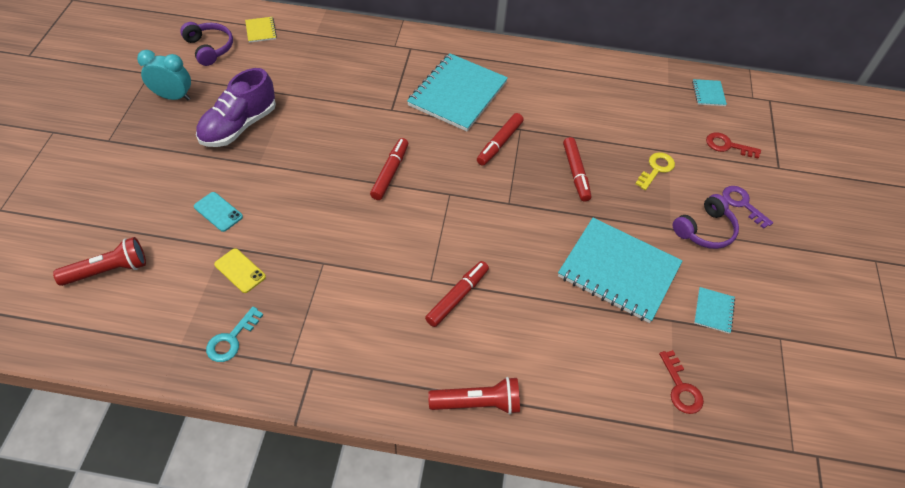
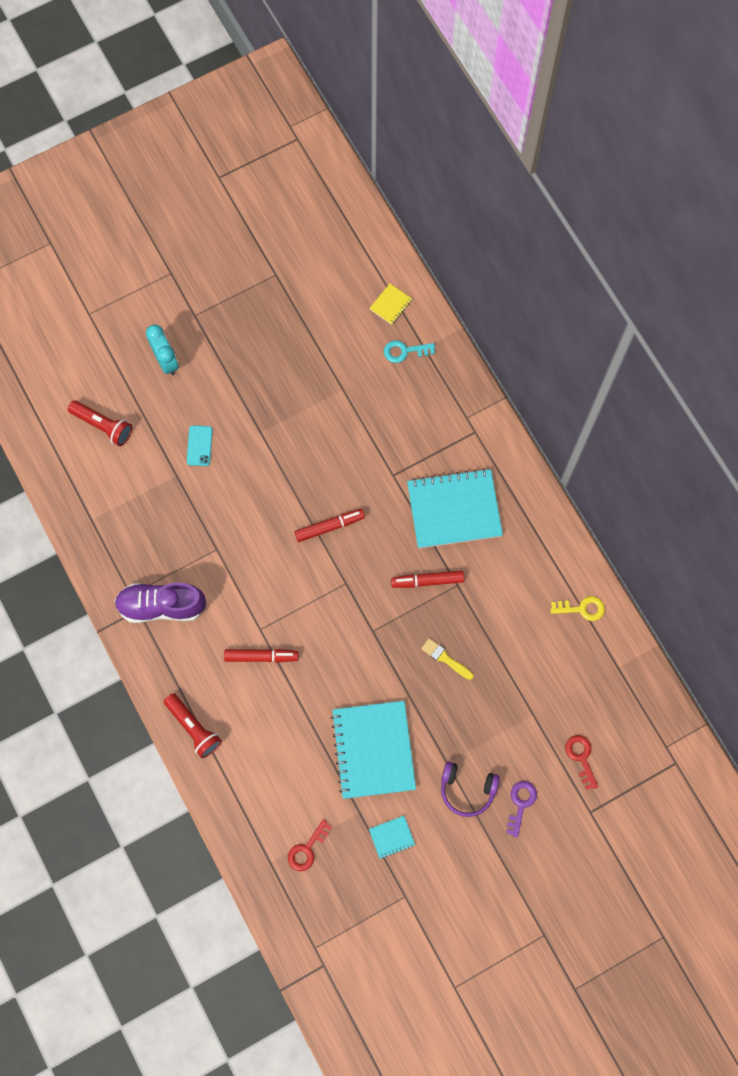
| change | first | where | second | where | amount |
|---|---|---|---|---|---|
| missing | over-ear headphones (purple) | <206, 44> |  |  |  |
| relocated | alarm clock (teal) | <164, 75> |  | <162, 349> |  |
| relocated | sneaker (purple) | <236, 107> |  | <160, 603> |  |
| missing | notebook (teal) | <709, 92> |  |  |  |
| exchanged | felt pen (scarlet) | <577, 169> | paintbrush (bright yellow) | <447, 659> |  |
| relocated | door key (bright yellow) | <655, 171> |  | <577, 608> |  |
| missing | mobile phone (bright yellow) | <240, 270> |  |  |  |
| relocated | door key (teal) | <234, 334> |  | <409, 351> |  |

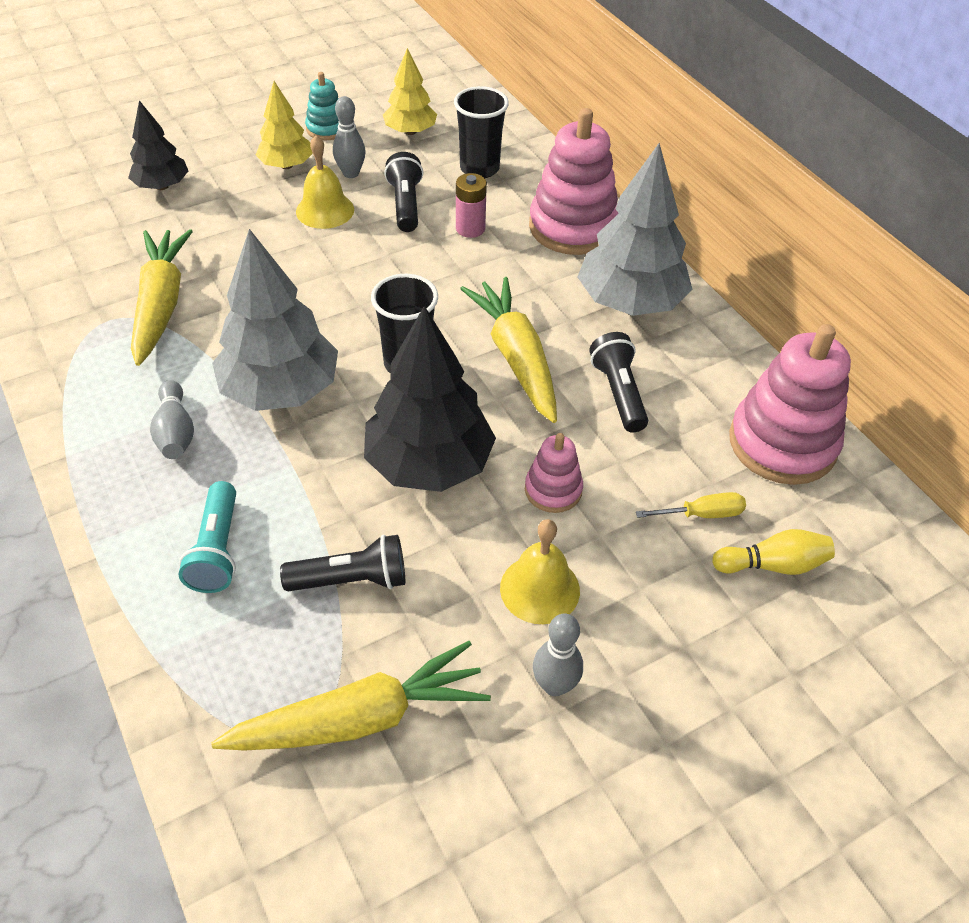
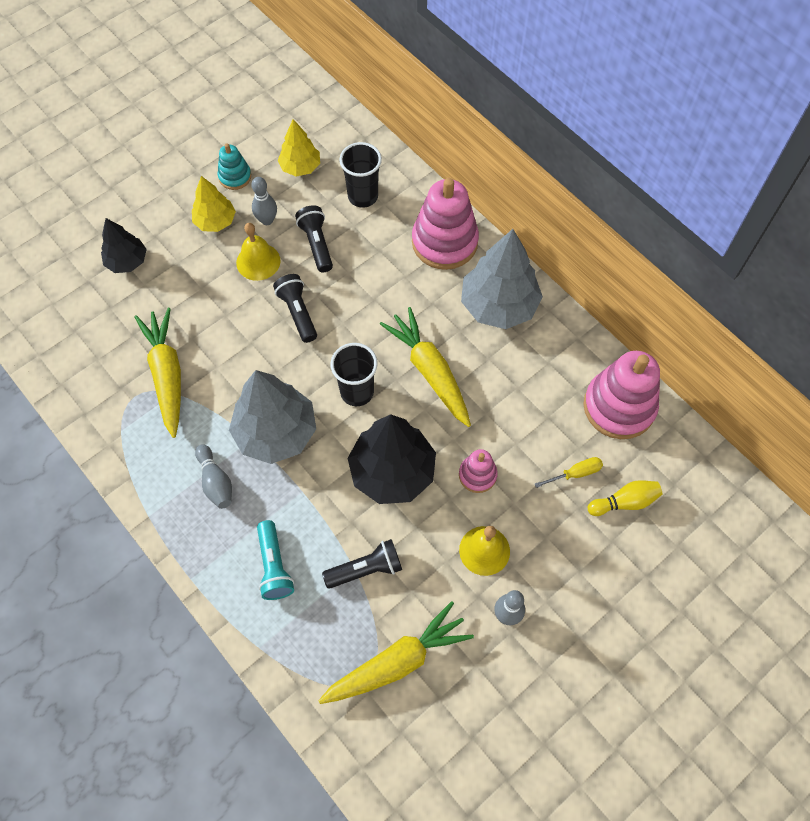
| change | first | where | second | where | amount |
|---|---|---|---|---|---|
| missing | AA battery (rosy) | <471, 205> |  |  |  |
| relocated | torch (ebony) | <618, 382> |  | <295, 308> |  |

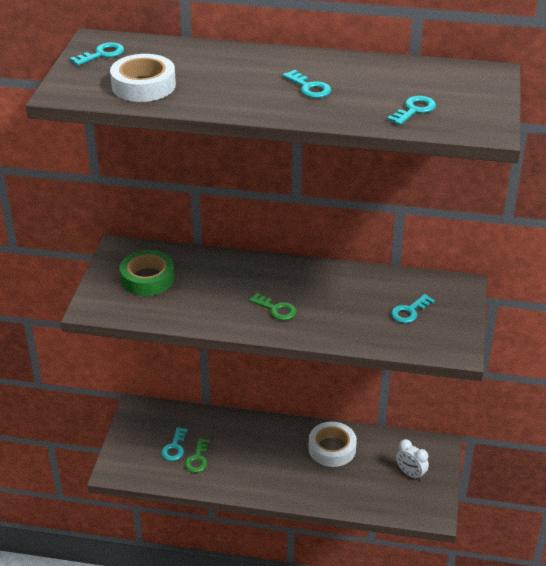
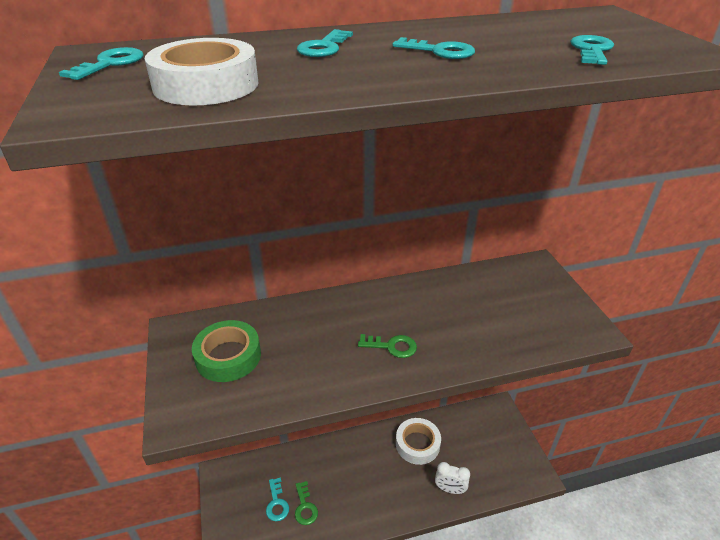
| change | first | where | second | where | amount |
|---|---|---|---|---|---|
| relocated | door key (teal) | <413, 308> |  | <325, 43> |  |
| relocated | alarm clock (pure white) | <412, 460> |  | <452, 478> |  |

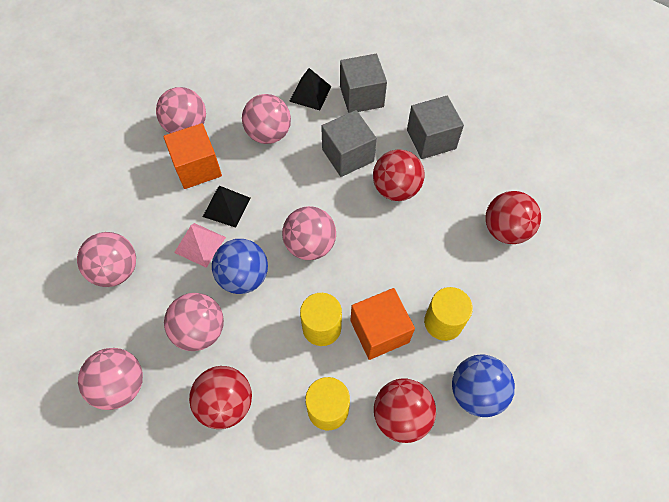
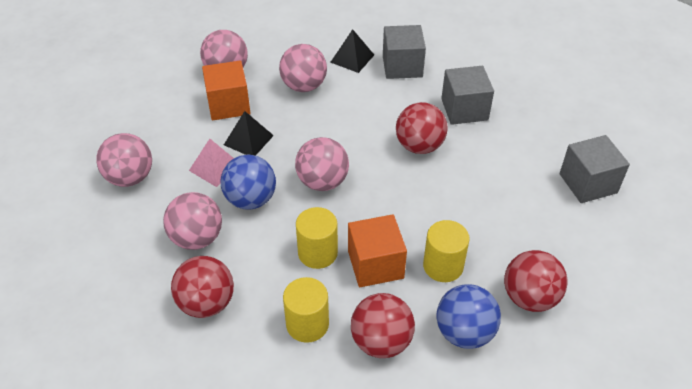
| change | first | where | second | where | amount |
|---|---|---|---|---|---|
| relocated | cube (ash-grey) | <349, 143> |  | <595, 169> |  |
| relocated | ball (scarlet) | <513, 217> |  | <535, 281> |  |
| missing | ball (rosy) | <110, 379> |  |  |  |

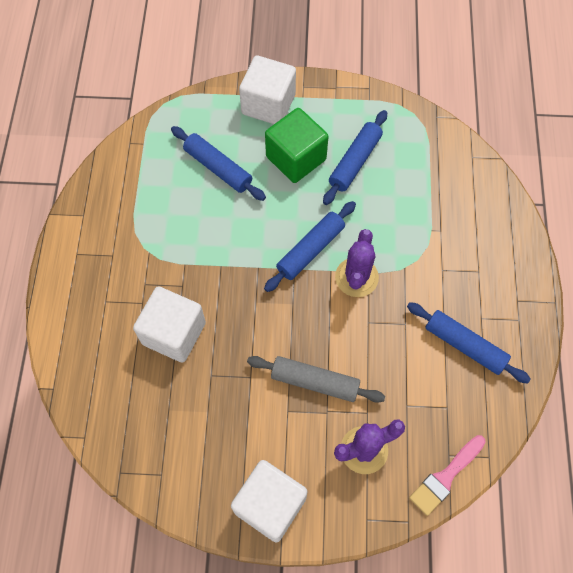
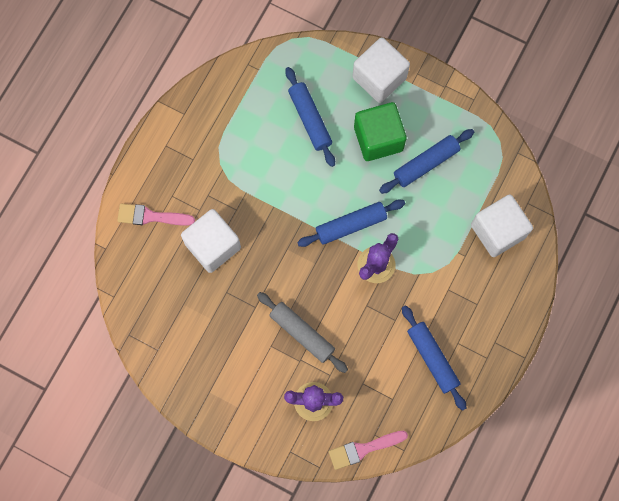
| change | first | where | second | where | amount |
|---|---|---|---|---|---|
| relocated | cube (pure white) | <269, 501> |  | <502, 226> |  |
| appeared |  |  | paintbrush (rosy) | <156, 215> |  |

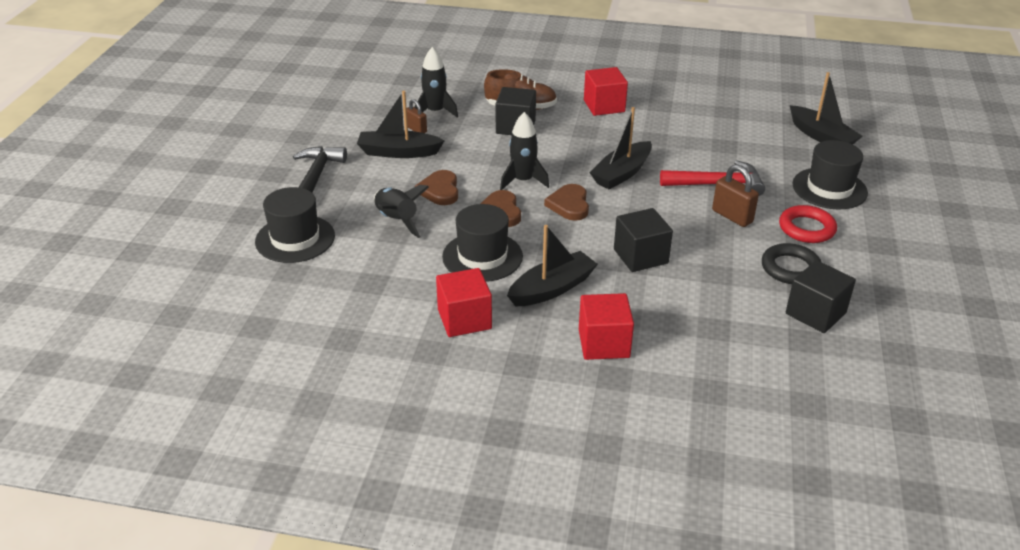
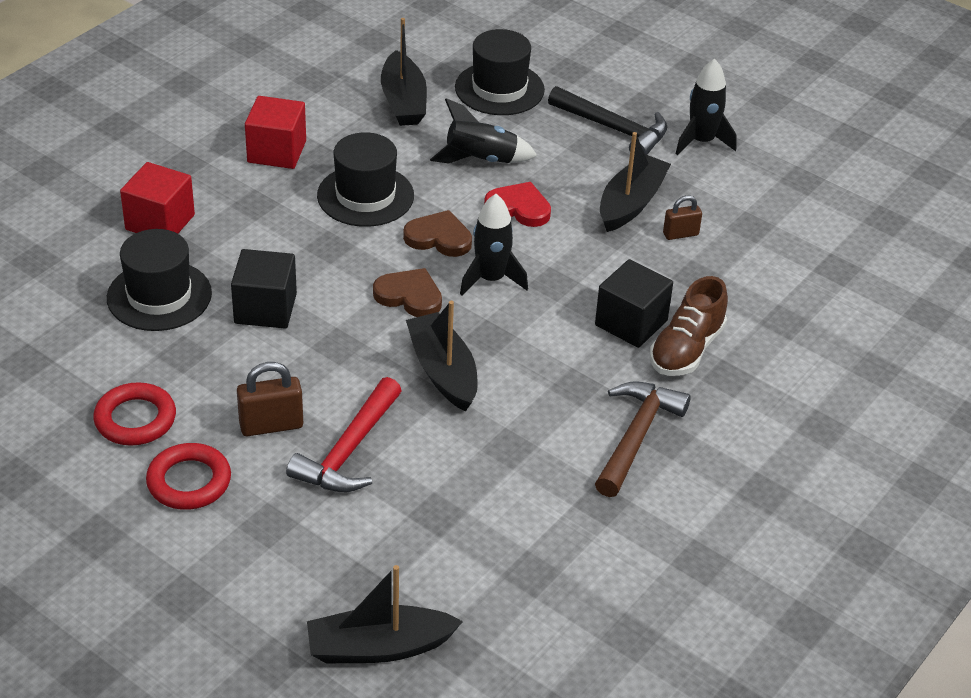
| change | first | where | second | where | amount |
|---|---|---|---|---|---|
| relocated | rocket (ebony) | <436, 82> |  | <706, 107> |  |
| exchanged | cube (scarlet) | <606, 91> | hammer (russet) | <643, 439> |  |
| relocated | hat (ebony) | <830, 174> |  | <159, 280> |  |
| colour | heart (russet) | <436, 187> | heart (scarlet) | <517, 204> |  |
| relocated | boat (ebony) | <552, 265> |  | <404, 72> |  |
| colour | torus (ebony) | <791, 263> | torus (scarlet) | <134, 414> |  |
| missing | cube (ebony) | <821, 296> |  |  |  |

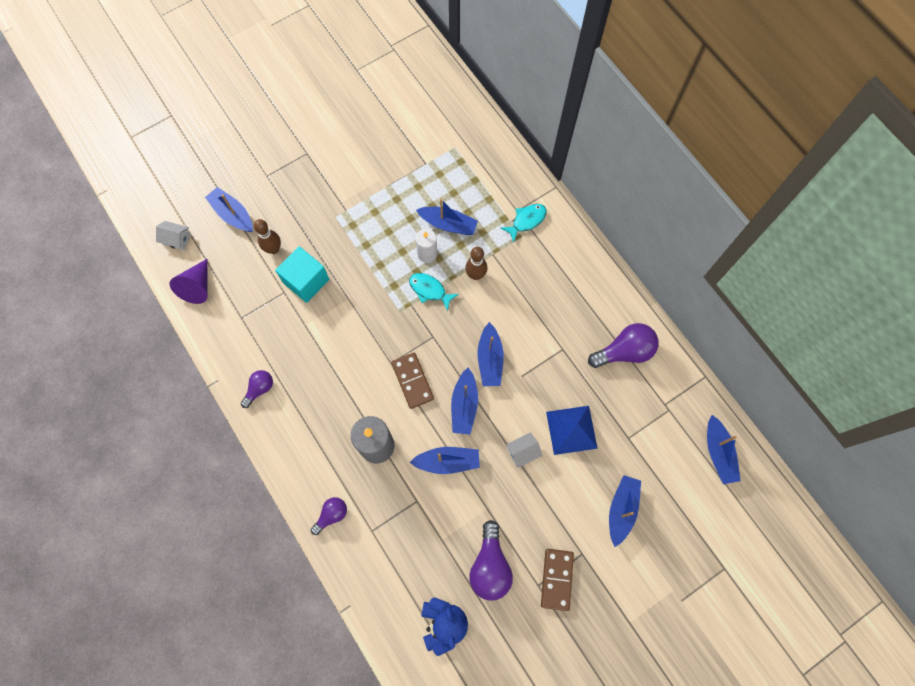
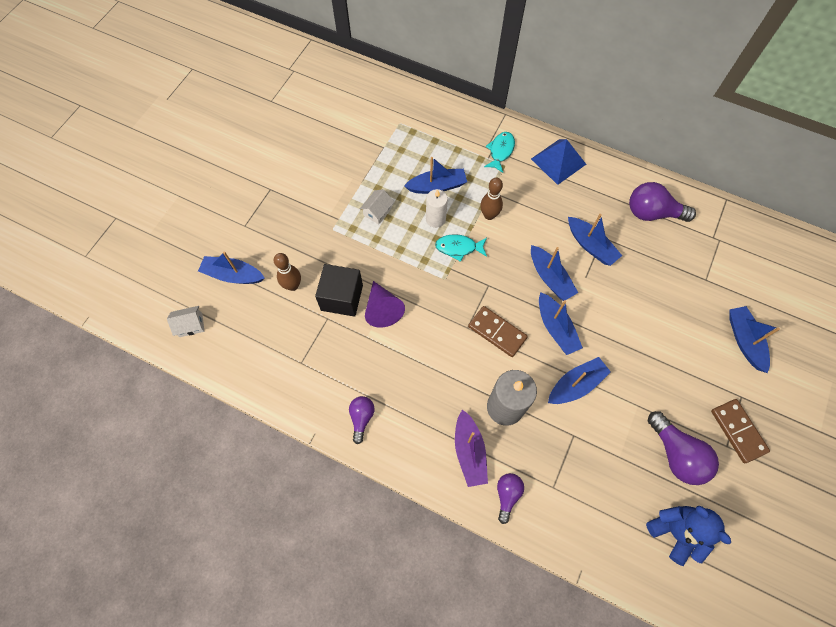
| change | first | where | second | where | amount |
|---|---|---|---|---|---|
| colour | cube (teal) | <302, 274> | cube (ebony) | <339, 290> |  |
| relocated | cone shape (purple) | <189, 281> |  | <385, 304> |  |
| spun | light bulb (purple) | <623, 345> |  | <662, 202> | 120 degrees counterclockwise |
| relocated | pyramid shape (blue) | <572, 430> |  | <558, 162> |  |
| relocated | boat (blue) | <724, 449> |  | <595, 240> |  |
| relocated | house (pure white) | <524, 450> |  | <377, 206> |  |
| appeared |  |  | boat (purple) | <471, 448> |  |

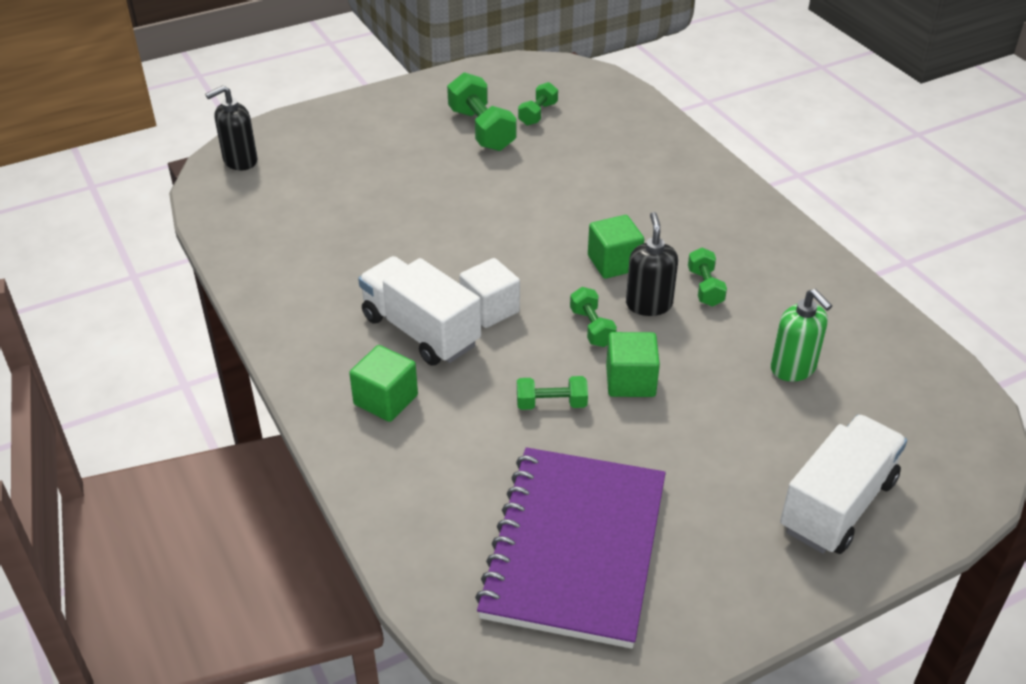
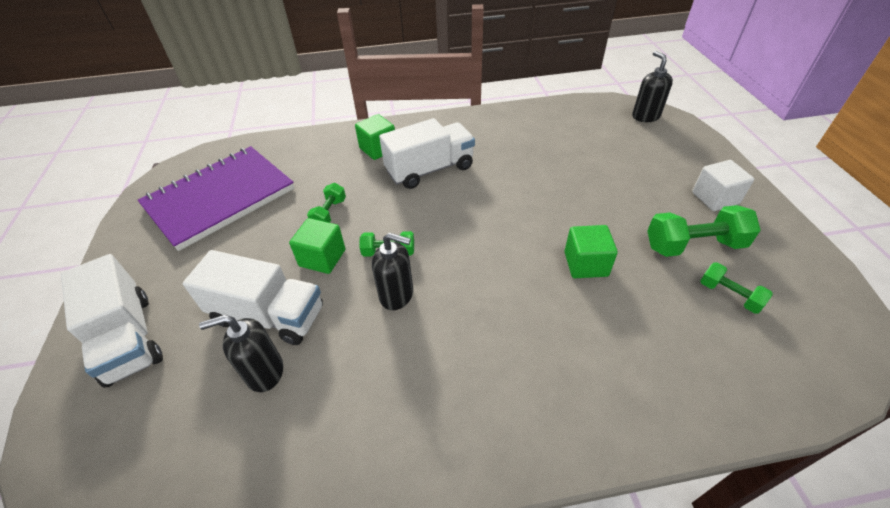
| change | first | where | second | where | amount |
|---|---|---|---|---|---|
| relocated | cube (leaf-green) | <616, 247> |  | <591, 251> |  |
| missing | hand weight (leaf-green) | <707, 277> |  |  |  |
| relocated | cube (pure white) | <489, 293> |  | <723, 185> |  |
| colour | pump bottle (leaf-green) | <801, 335> | pump bottle (ebony) | <241, 353> |  |
| spun | notebook (purple) | <570, 548> |  | <216, 198> | 75 degrees counterclockwise |
| appeared |  |  | lorry (pure white) | <253, 297> |  |

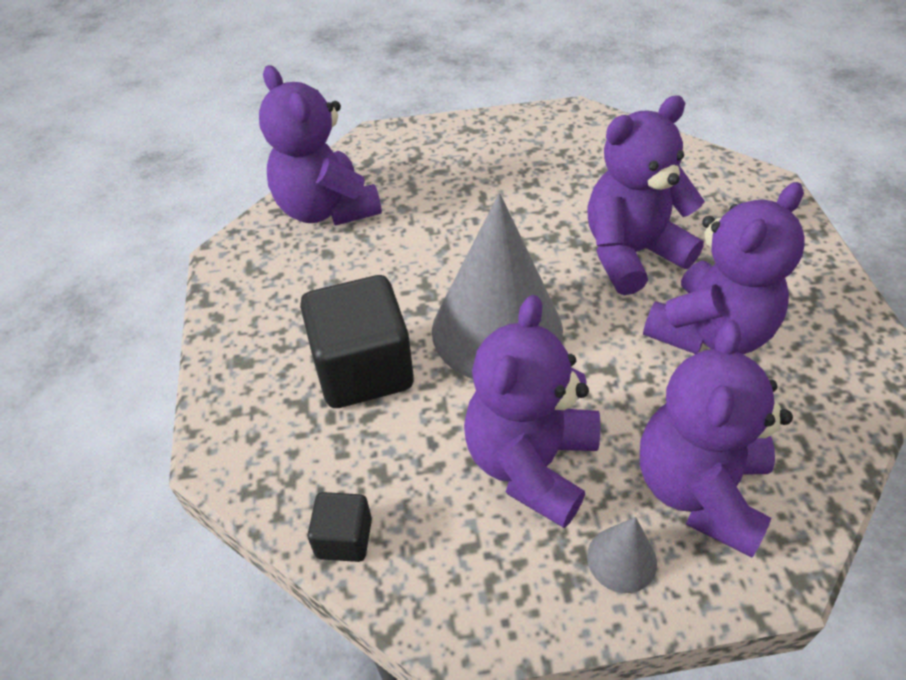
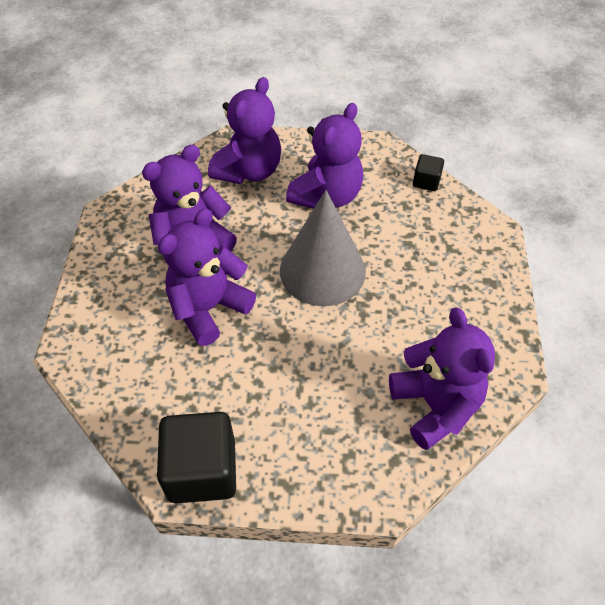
| change | first | where | second | where | amount |
|---|---|---|---|---|---|
| spun | teddy bear (purple) | <646, 195> |  | <207, 277> | 150 degrees clockwise |
| relocated | cube (ebony) | <357, 341> |  | <196, 457> |  |
| missing | cone shape (ash-grey) | <622, 555> |  |  |  |

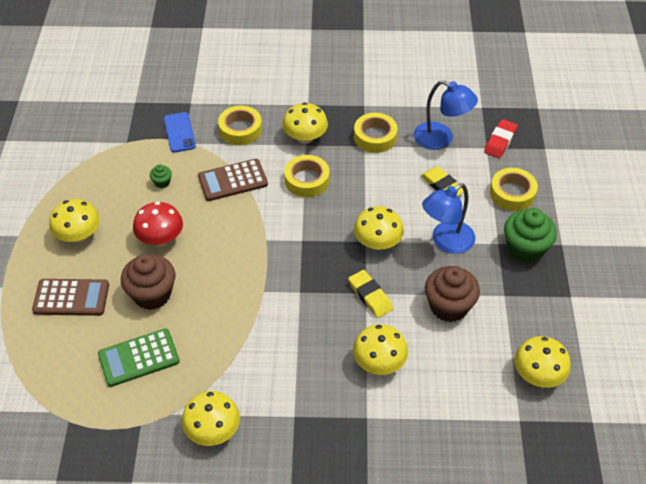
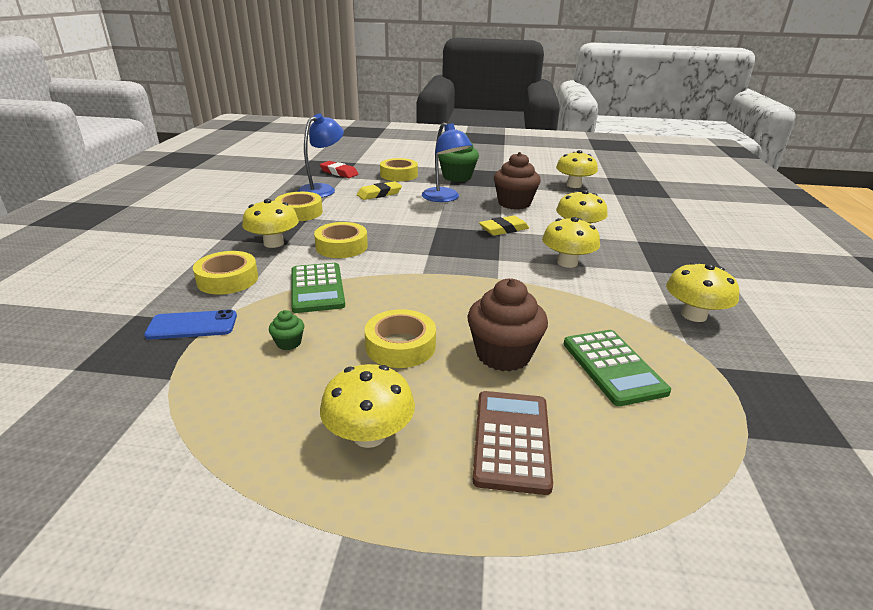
| change | first | where | second | where | amount |
|---|---|---|---|---|---|
| colour | calculator (russet) | <233, 180> | calculator (leaf-green) | <318, 288> |  |
| exchanged | toadstool (scarlet) | <158, 224> | roll of tape (bright yellow) | <400, 338> |  |
| relocated | toadstool (bright yellow) | <379, 228> |  | <571, 242> |  |

